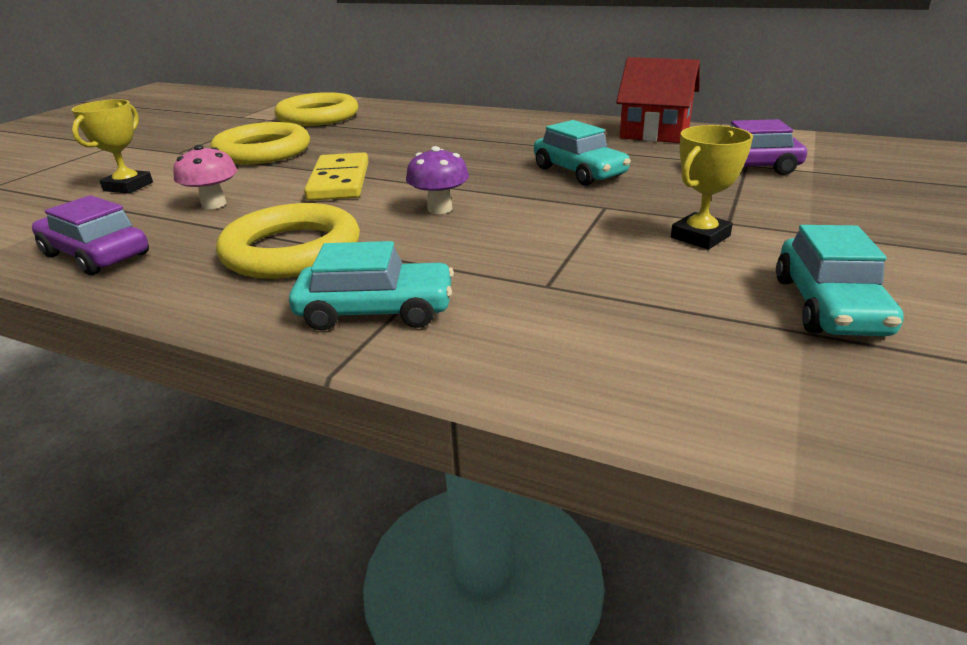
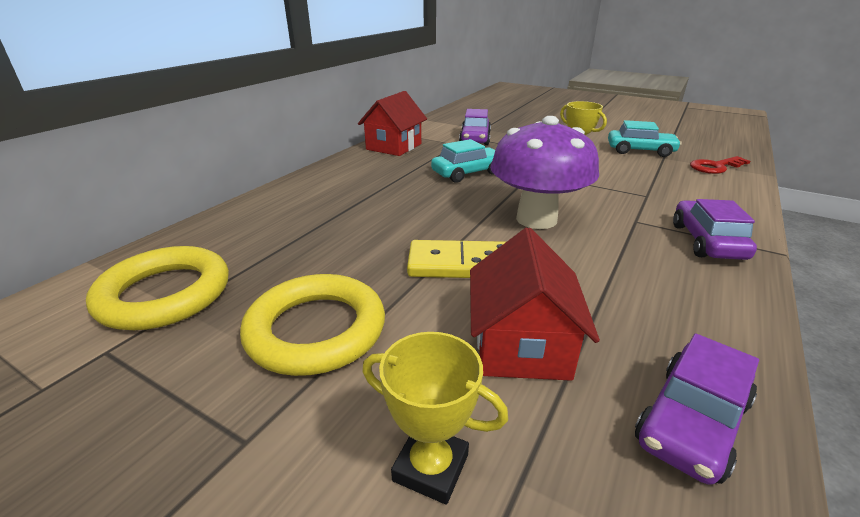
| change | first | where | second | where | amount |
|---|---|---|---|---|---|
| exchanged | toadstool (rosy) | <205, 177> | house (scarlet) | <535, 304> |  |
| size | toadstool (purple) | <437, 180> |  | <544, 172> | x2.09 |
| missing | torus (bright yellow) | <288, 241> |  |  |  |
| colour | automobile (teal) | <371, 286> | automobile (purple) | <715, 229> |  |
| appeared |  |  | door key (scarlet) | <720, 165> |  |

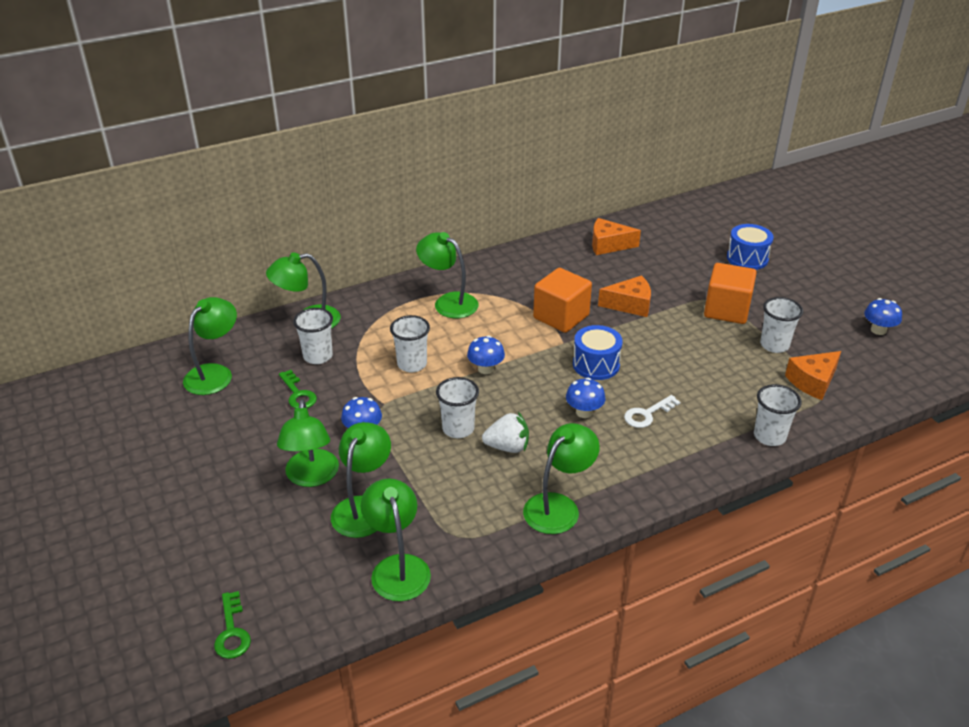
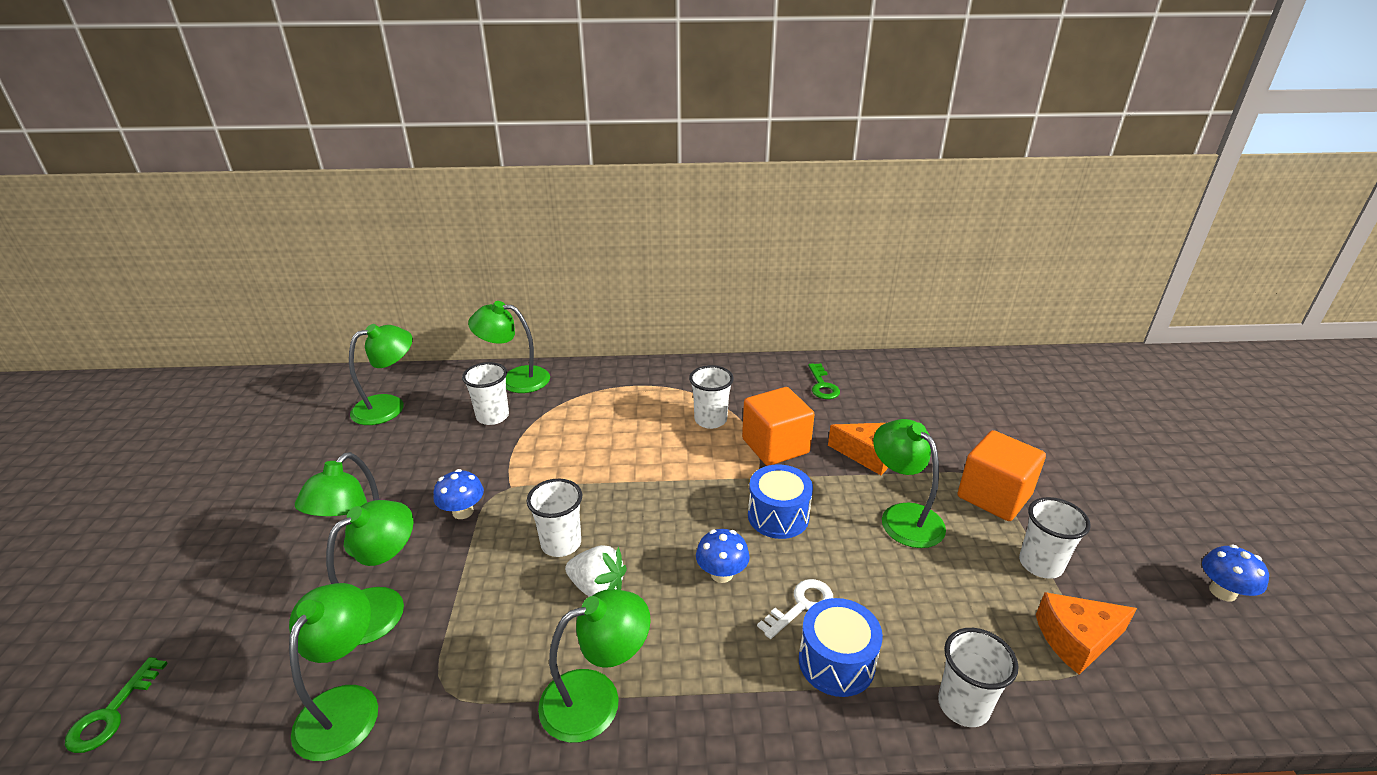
| change | first | where | second | where | amount |
|---|---|---|---|---|---|
| missing | cheese wedge (orange) | <616, 236> |  |  |  |
| relocated | toy drum (blue) | <750, 247> |  | <841, 647> |  |
| relocated | lamp (leaf-green) | <447, 275> |  | <909, 483> |  |
| relocated | beaker (pure white) | <410, 343> |  | <711, 397> |  |
| missing | toadstool (blue) | <486, 355> |  |  |  |
| relocated | door key (leaf-green) | <298, 389> |  | <824, 381> |  |
| spun | door key (pure white) | <652, 411> |  | <795, 609> | 150 degrees clockwise |

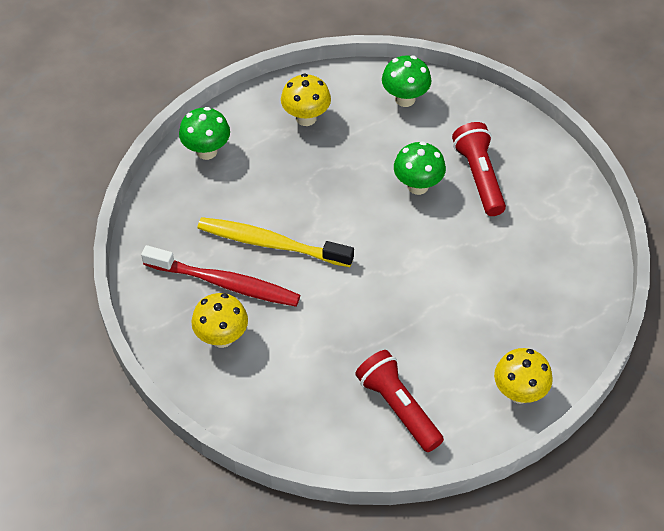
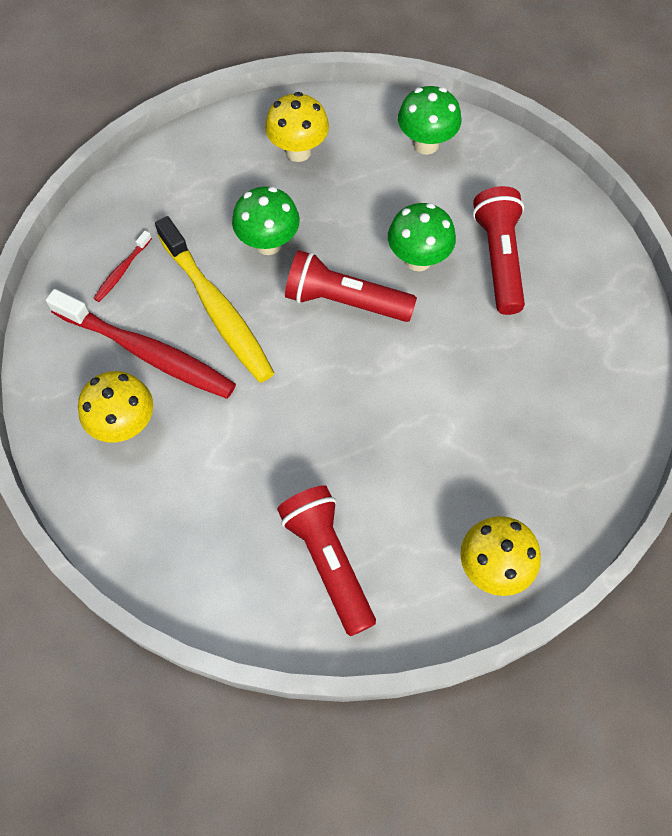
| change | first | where | second | where | amount |
|---|---|---|---|---|---|
| relocated | toadstool (leaf-green) | <204, 133> |  | <266, 221> |  |
| spun | tooth brush (bright yellow) | <276, 242> |  | <214, 299> | 150 degrees counterclockwise |
| appeared |  |  | tooth brush (scarlet) | <122, 266> |  |
| appeared |  |  | torch (scarlet) | <351, 286> |  |

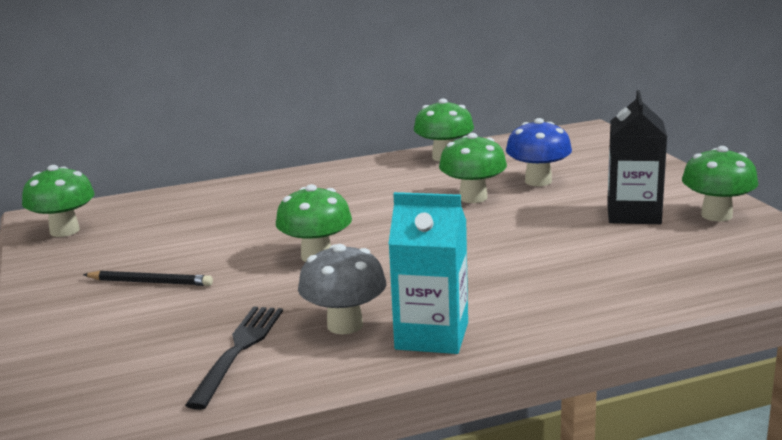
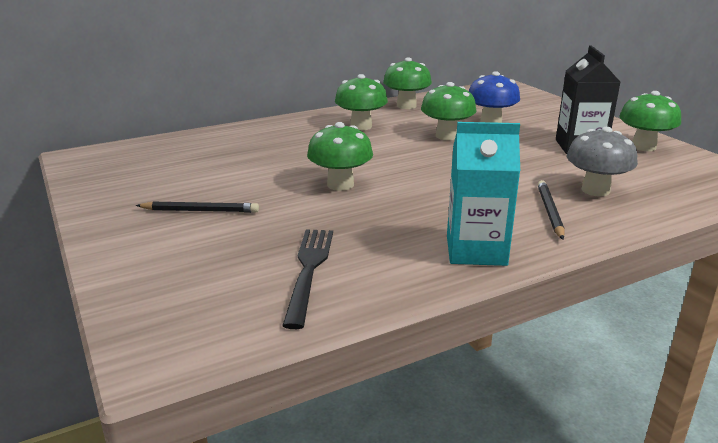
| change | first | where | second | where | amount |
|---|---|---|---|---|---|
| relocated | toadstool (leaf-green) | <58, 201> |  | <361, 102> |  |
| relocated | toadstool (ash-grey) | <342, 289> |  | <602, 162> |  |
| appeared |  |  | lead pencil (ebony) | <551, 209> |  |

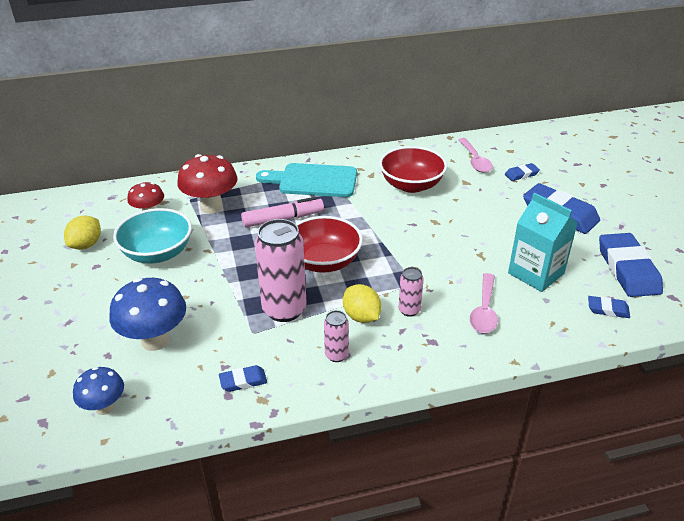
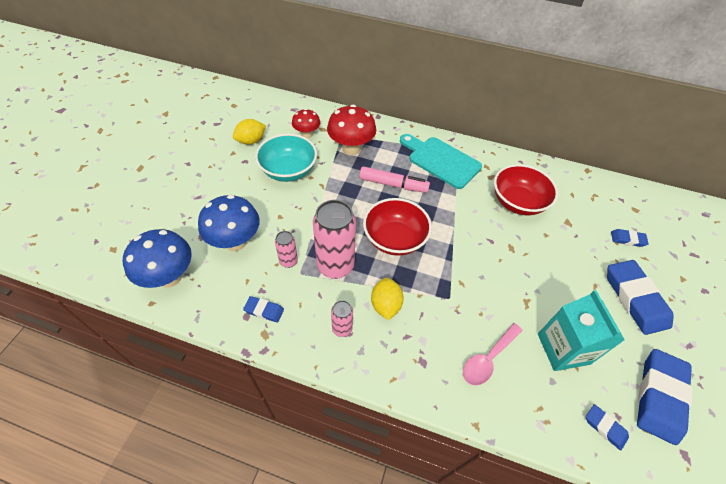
| change | first | where | second | where | amount |
|---|---|---|---|---|---|
| missing | tablespoon (rosy) | <475, 155> |  |  |  |
| relocated | can (rosy) | <411, 292> |  | <286, 249> |  |
| size | toadstool (blue) | <98, 391> |  | <157, 258> | x1.65 |

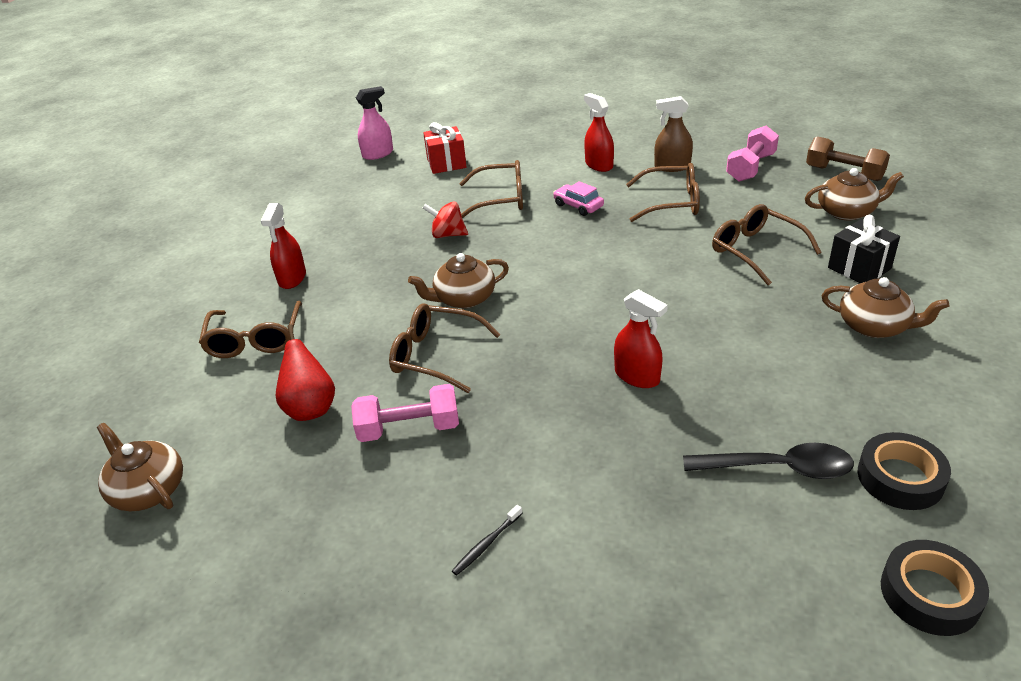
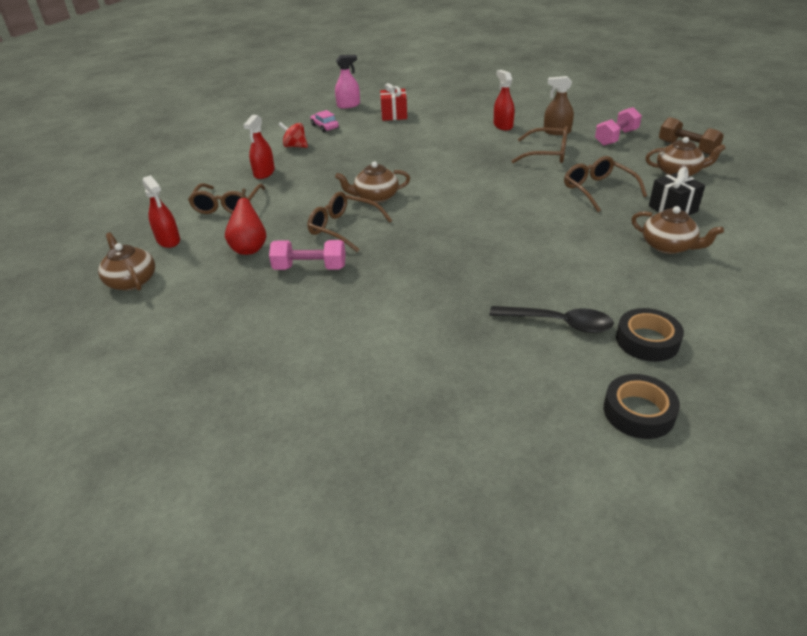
| change | first | where | second | where | amount |
|---|---|---|---|---|---|
| missing | glasses (russet) | <491, 189> |  |  |  |
| relocated | automobile (rosy) | <578, 198> |  | <324, 121> |  |
| relocated | toy top (scarlet) | <445, 219> |  | <293, 135> |  |
| relocated | sprayer (scarlet) | <641, 338> |  | <161, 211> |  |
| missing | tooth brush (ebony) | <487, 540> |  |  |  |

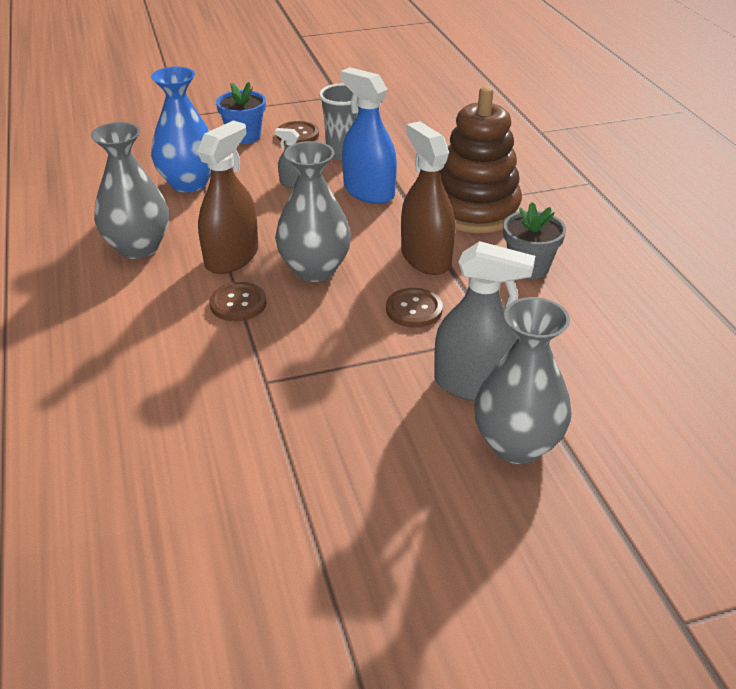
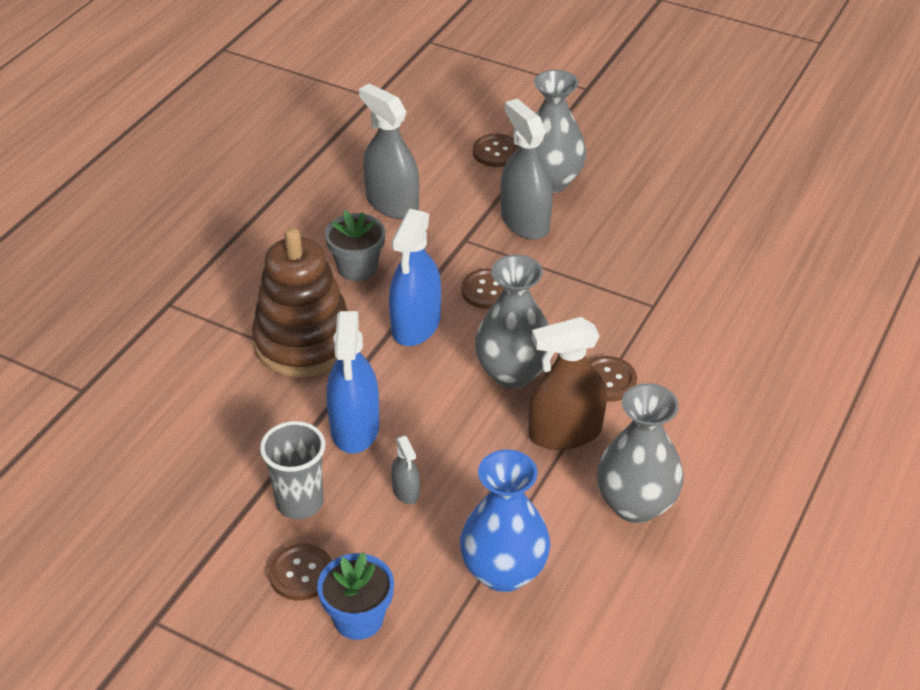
| change | first | where | second | where | amount |
|---|---|---|---|---|---|
| colour | sprayer (russet) | <428, 198> | sprayer (blue) | <415, 277> |  |
| appeared |  |  | sprayer (ash-grey) | <389, 151> |  |
| appeared |  |  | shirt button (russet) | <495, 150> |  |

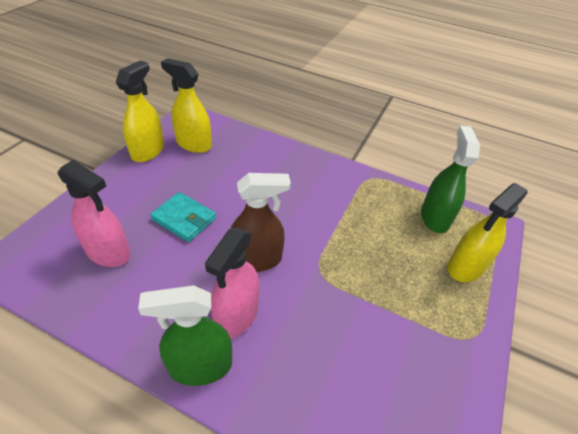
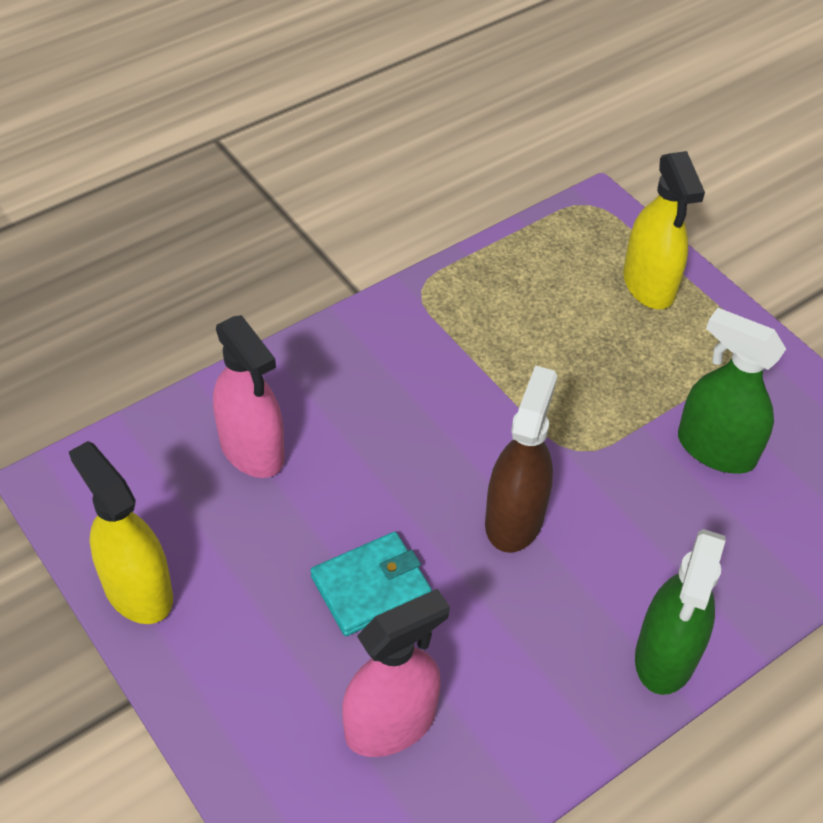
| change | first | where | second | where | amount |
|---|---|---|---|---|---|
| missing | sprayer (bright yellow) | <186, 105> |  |  |  |
| relocated | sprayer (leaf-green) | <450, 179> |  | <732, 391> |  |
| relocated | sprayer (rosy) | <232, 283> |  | <249, 396> |  |

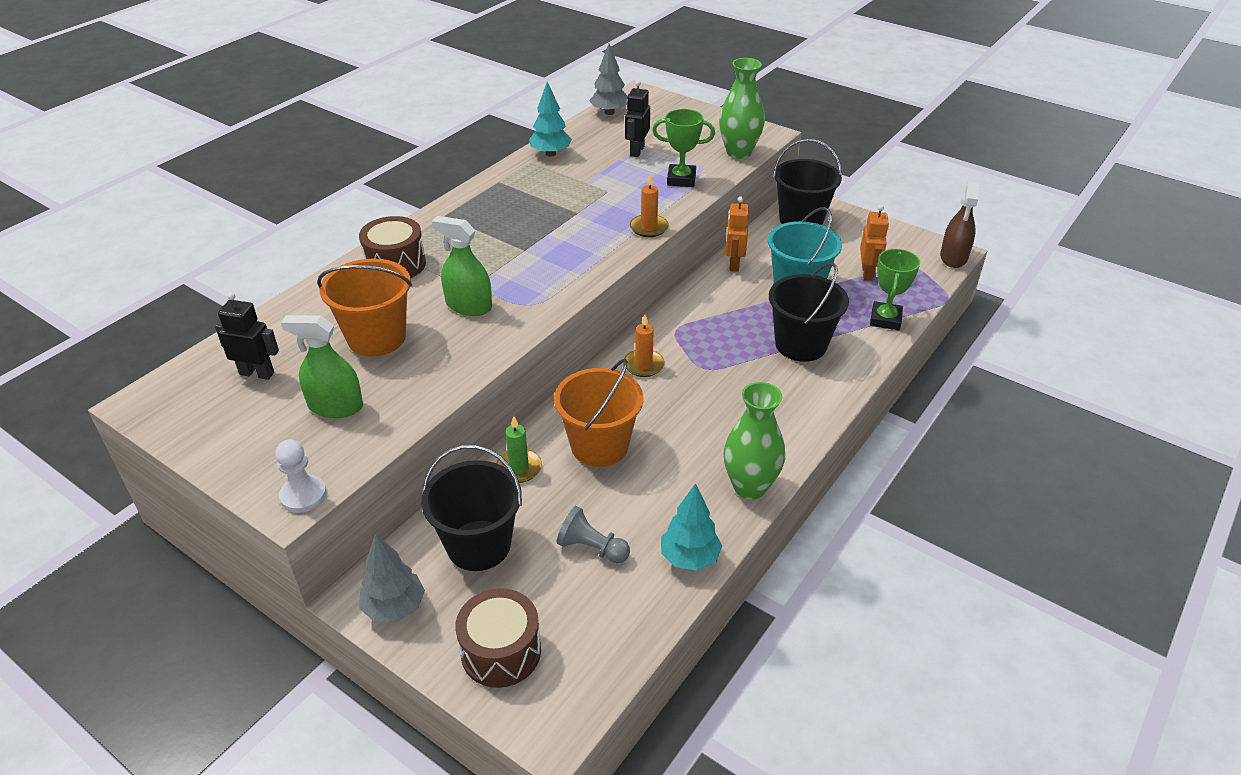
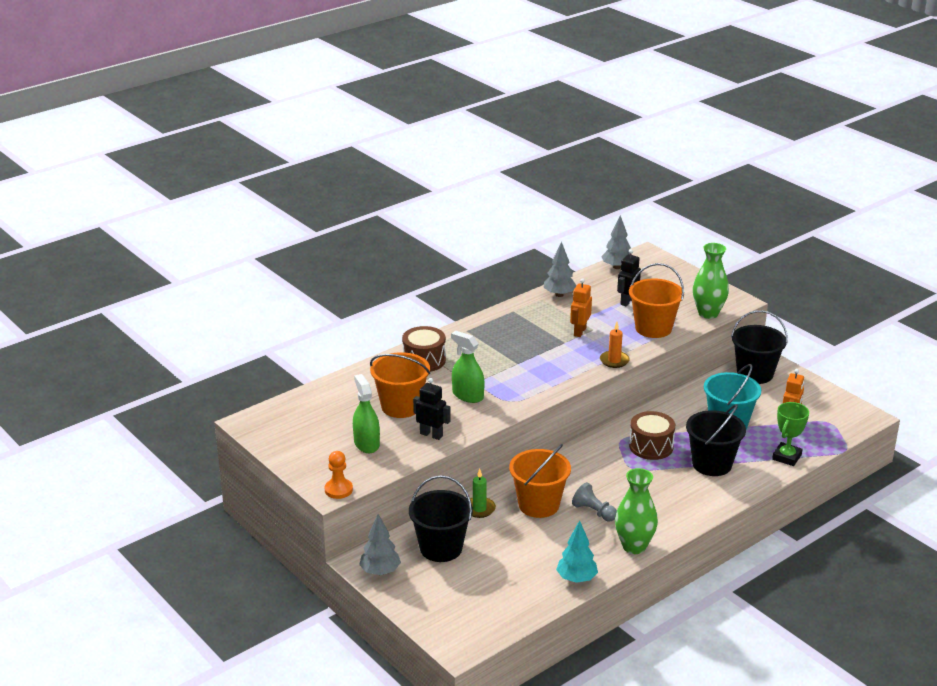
| change | first | where | second | where | amount |
|---|---|---|---|---|---|
| colour | toy tree (teal) | <550, 119> | toy tree (ash-grey) | <560, 269> |  |
| exchanged | trophy (leaf-green) | <683, 148> | sand bucket (orange) | <656, 300> |  |
| missing | sprayer (russet) | <959, 225> |  |  |  |
| relocated | toy robot (orange) | <737, 234> |  | <581, 307> |  |
| relocated | toy robot (ebony) | <247, 336> |  | <432, 409> |  |
| missing | wax candle (orange) | <644, 345> |  |  |  |
| spun | sprayer (leaf-green) | <322, 366> |  | <366, 413> | 45 degrees clockwise |
| colour | pawn (pure white) | <301, 476> | pawn (orange) | <339, 475> |  |
| relocated | pawn (ash-grey) | <593, 534> |  | <594, 502> |  |
| relocated | toy drum (russet) | <498, 638> |  | <652, 435> |  |

